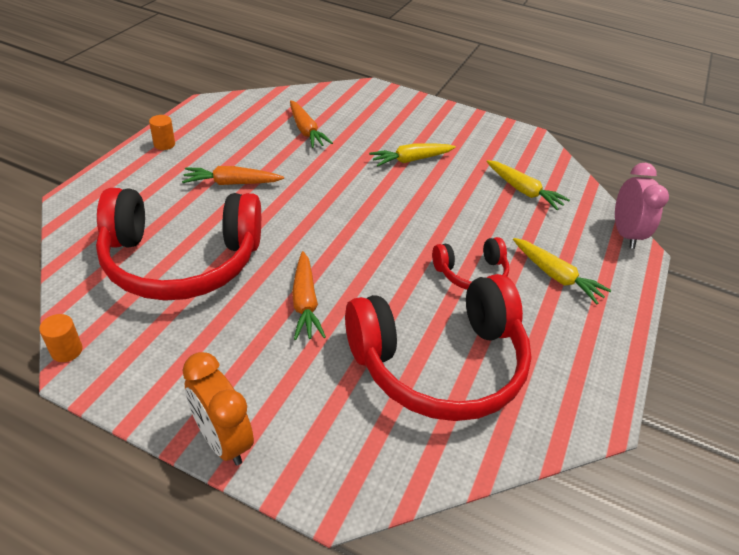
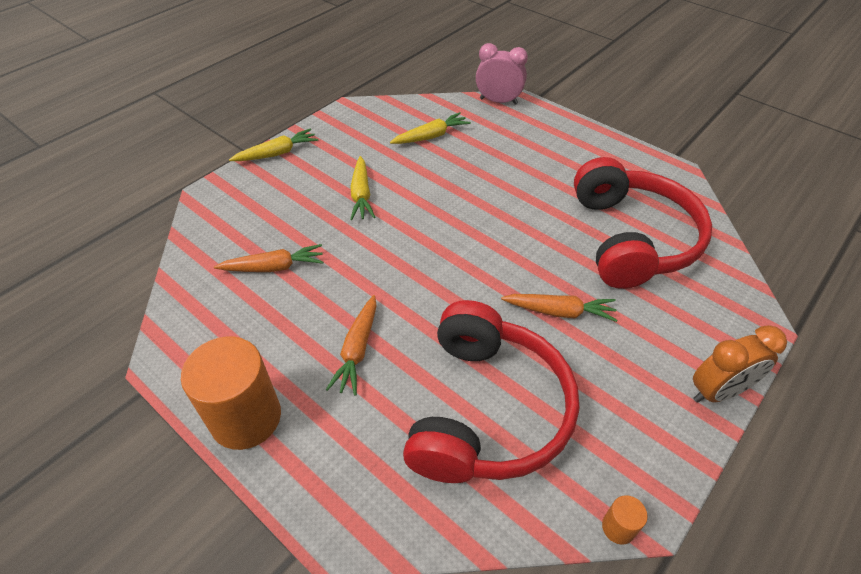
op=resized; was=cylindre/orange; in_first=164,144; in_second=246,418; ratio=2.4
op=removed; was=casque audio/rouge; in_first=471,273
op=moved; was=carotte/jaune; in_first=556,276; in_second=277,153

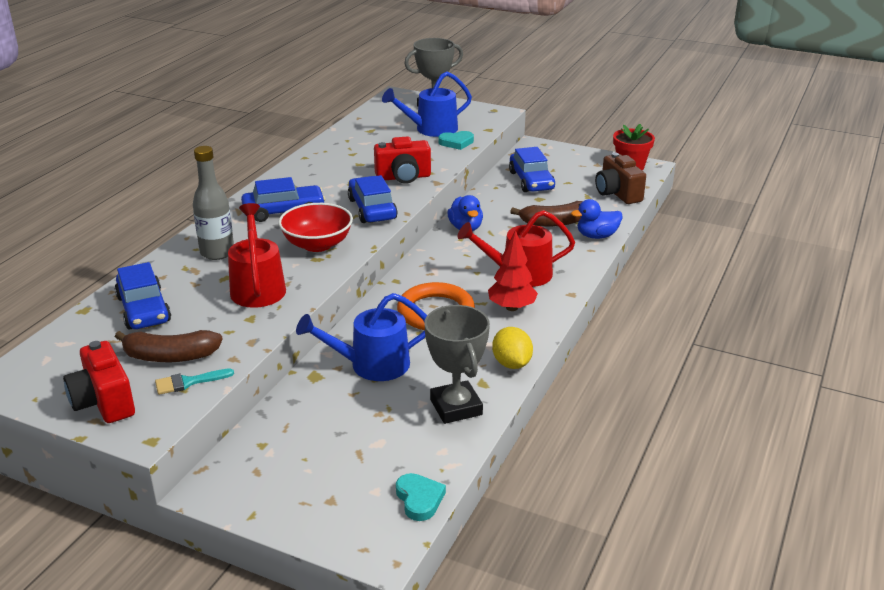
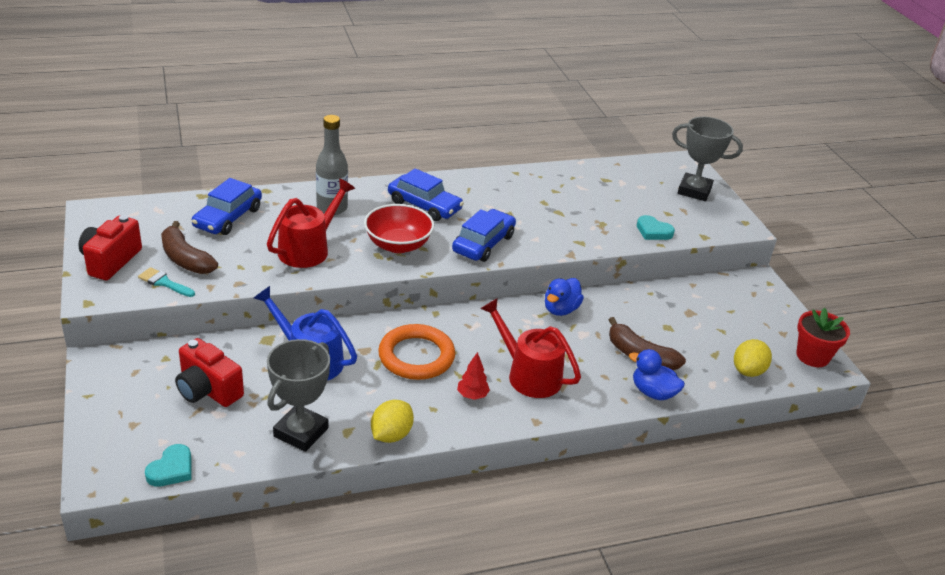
op=removed; was=arrosoir/bleu; in_first=431,129
op=moved; was=appareil photo/rouge; in_first=403,177; in_second=208,390
op=removed; was=voiture/bleu; in_first=531,181
op=replaced; was=appareil photo/marron; now=citron/jaune; in_first=617,193; in_second=748,371
op=resized; was=arbre/rouge; in_first=512,308; in_second=472,395; ratio=0.64

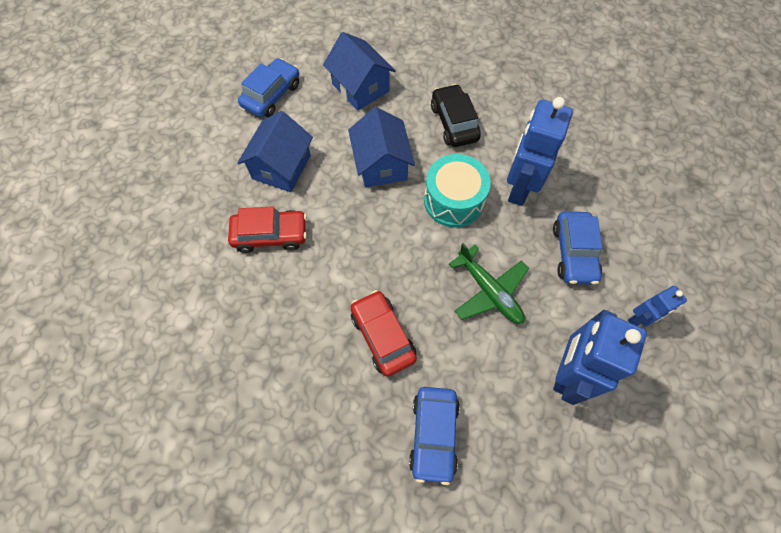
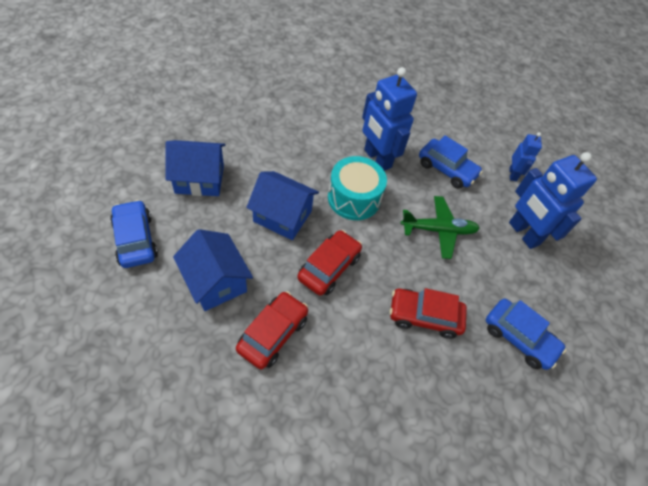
op=removed; was=voiture/noir; in_first=454,123
op=added; now=voiture/rouge; in_second=329,267

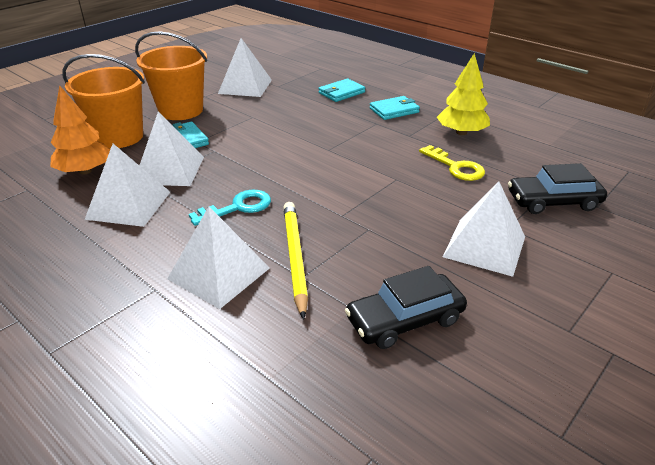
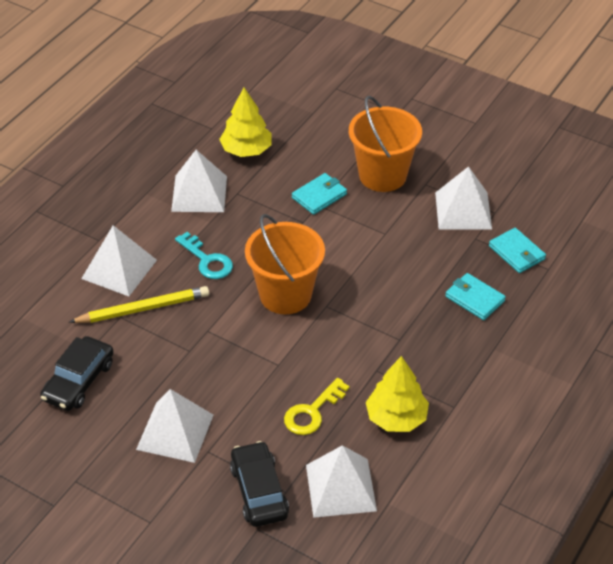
op=moved; was=seau/orange; in_first=119,137; in_second=285,295
op=recoloured; was=arbre/orange; now=arbre/jaune; in_first=85,171; in_second=246,150
op=moved; was=portefeuille/turquoise; in_first=394,110; in_second=516,253
op=moved; was=pyramide/blanc; in_first=169,170; in_second=340,487
op=turned; was=voiture/noir; in_first=404,320; in_second=78,381; clockwise=-120

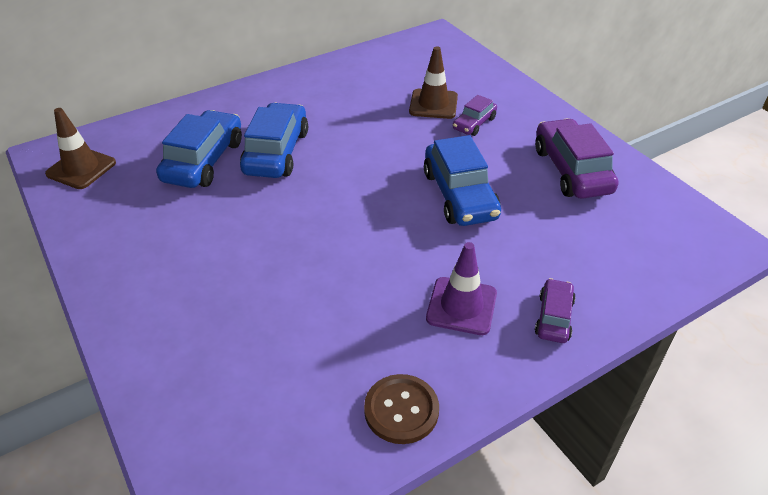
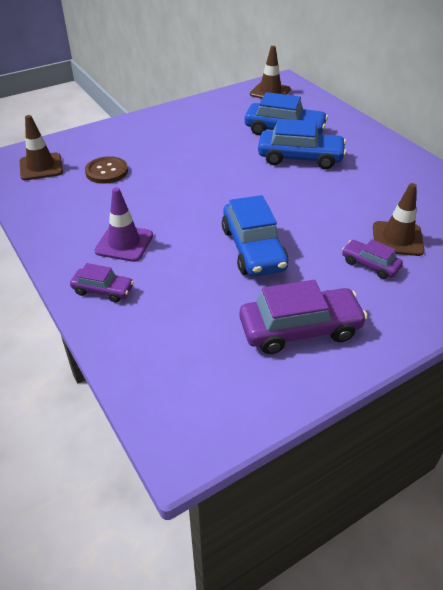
op=turned; was=voiture/bleu; in_first=460,195; in_second=253,249; clockwise=-90
op=moved; was=bouton/marron; in_first=401,410; in_second=106,171
op=added; now=cône de chantier/marron; in_second=41,167

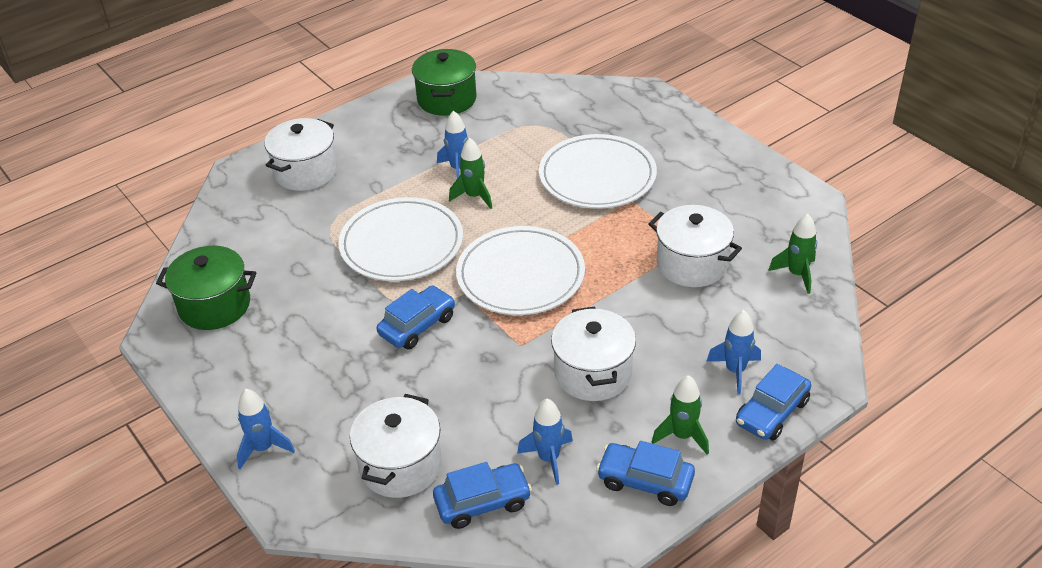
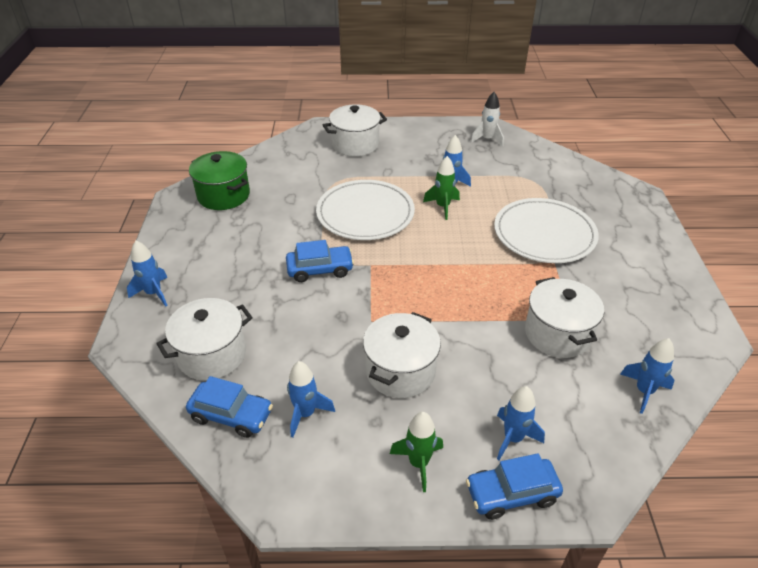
op=replaced; was=marmite/vert; now=fusée/blanc; in_first=447,99; in_second=487,139
op=recoloured; was=fusée/vert; now=fusée/bleu; in_first=797,274; in_second=644,391
op=removed; was=assiette/blanc; in_first=520,275
op=removed; was=voiture/bleu; in_first=645,481

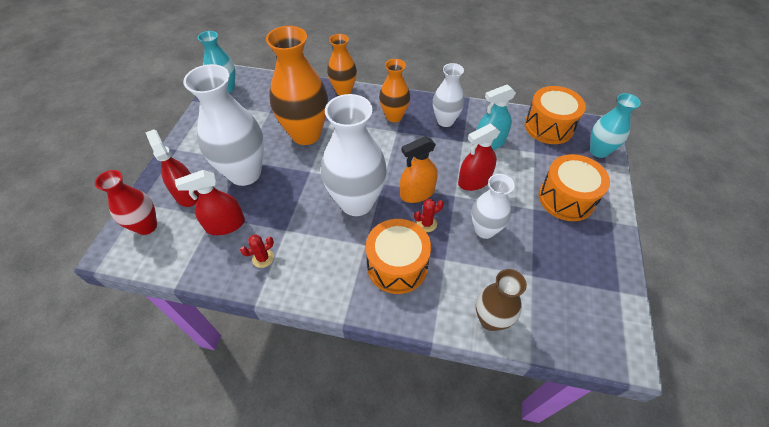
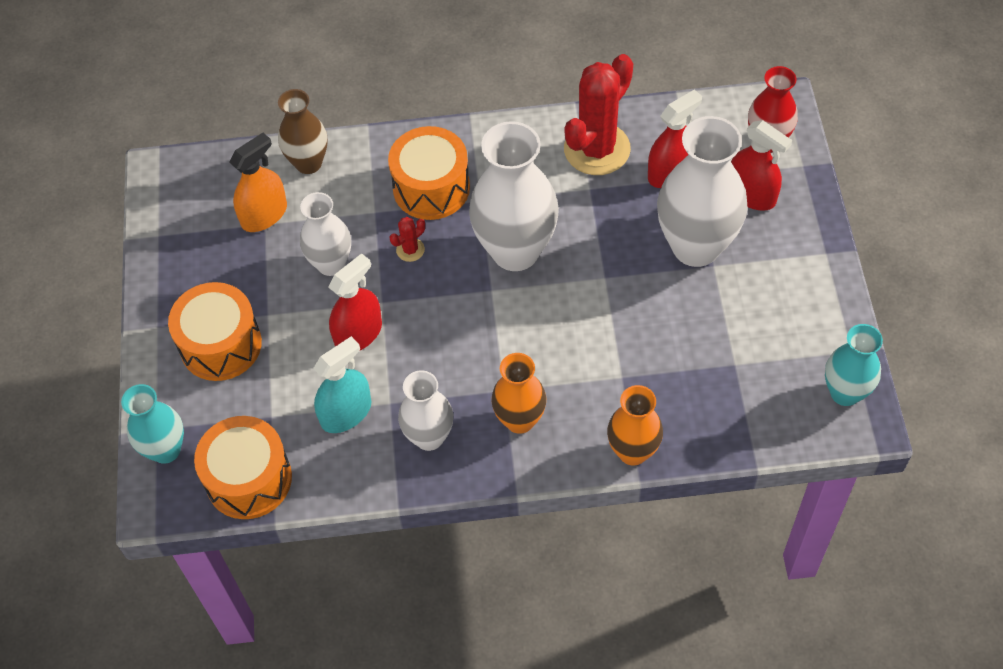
op=removed; was=vase/orange; in_first=306,134
op=moved; was=vaporisateur/orange; in_first=417,193; in_second=264,215
op=resized; was=cactus/rouge; in_first=263,258; in_second=597,149; ratio=2.42

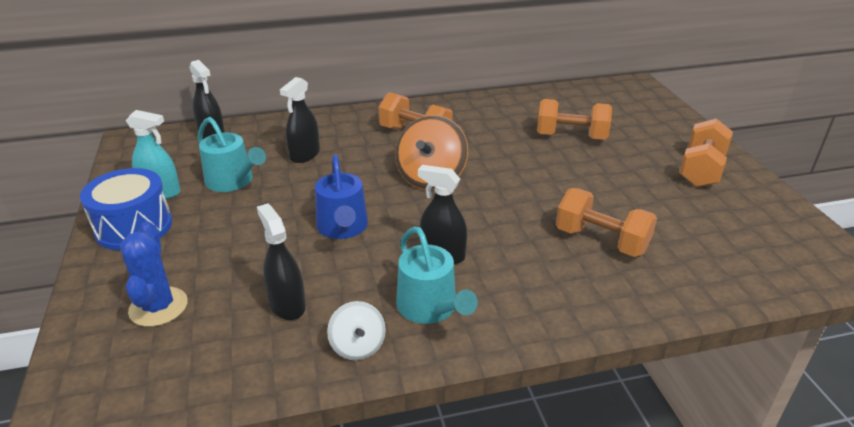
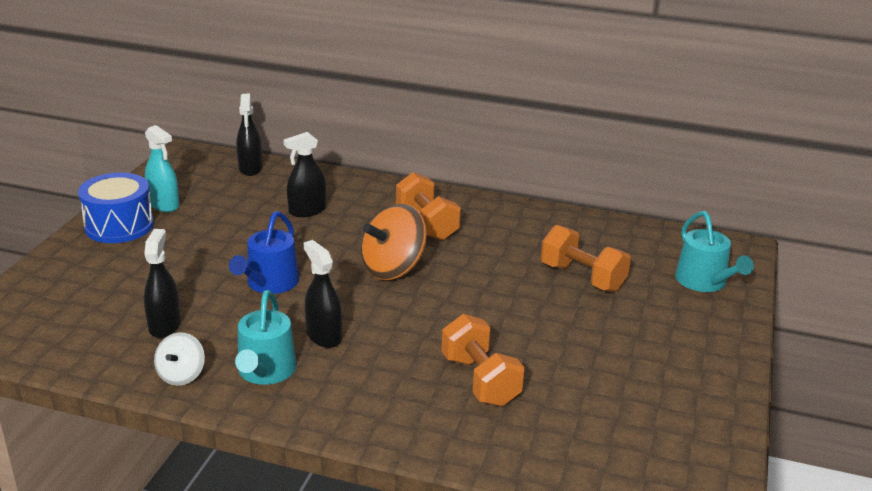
op=moved; was=arrosoir/turquoise; in_first=233,181; in_second=704,282
op=removed; was=haltère/orange; in_first=701,170
op=removed; was=cactus/bleu; in_first=158,307

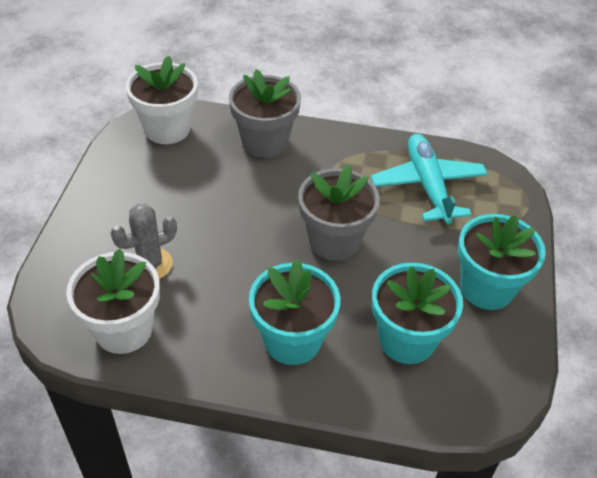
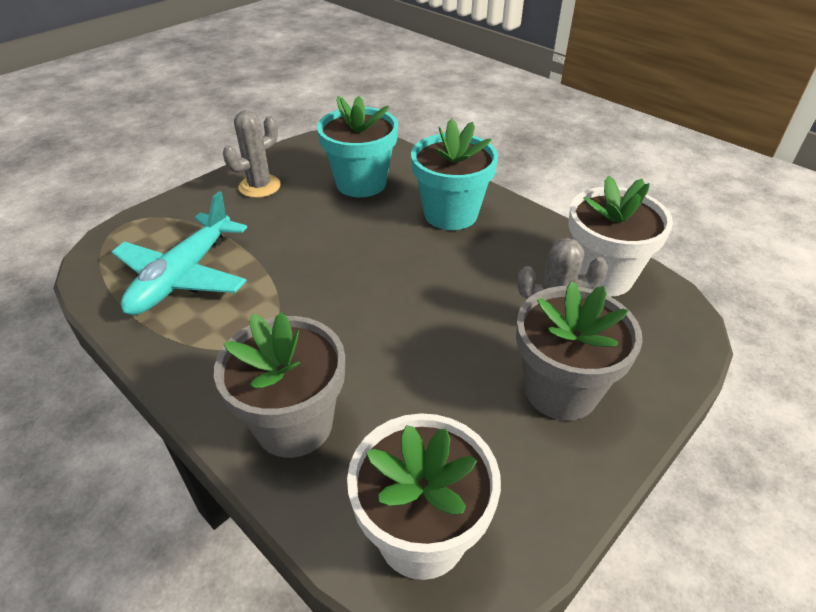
op=moved; was=pot de fleurs/gris; in_first=334,241; in_second=560,390
op=replaced; was=pot de fleurs/turquoise; now=cactus/gris; in_first=486,288; in_second=259,186

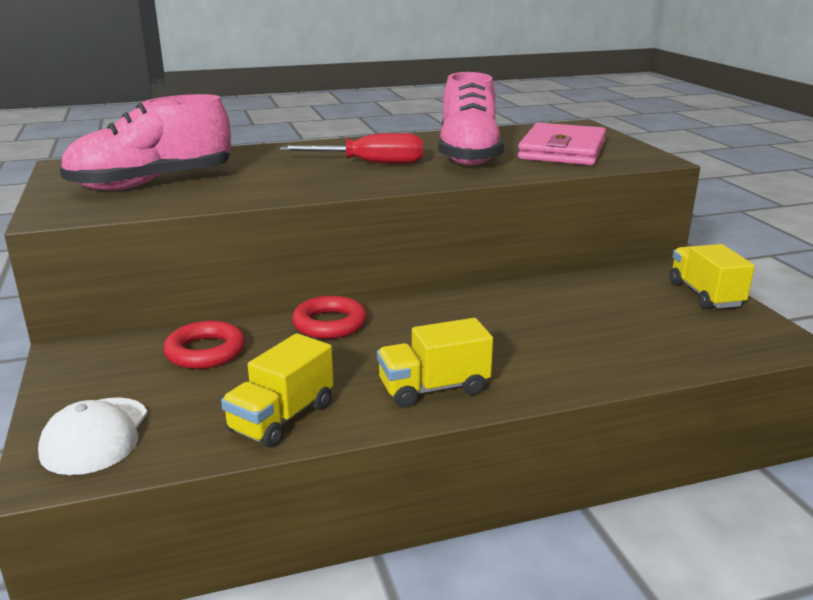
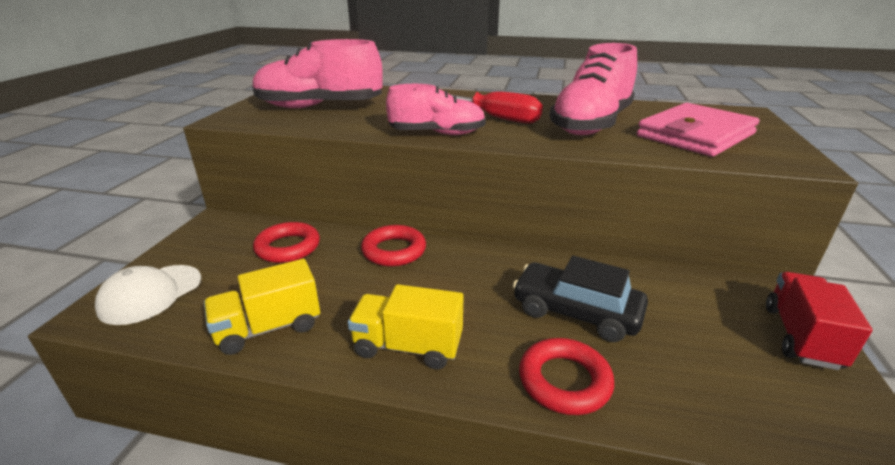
op=recoloured; was=camion/jaune; now=camion/rouge; in_first=705,295; in_second=801,336
op=added; now=chaussure/rose; in_second=437,134
op=added; now=voiture/noir; in_second=576,312
op=added; now=anneau/rouge; in_second=564,381

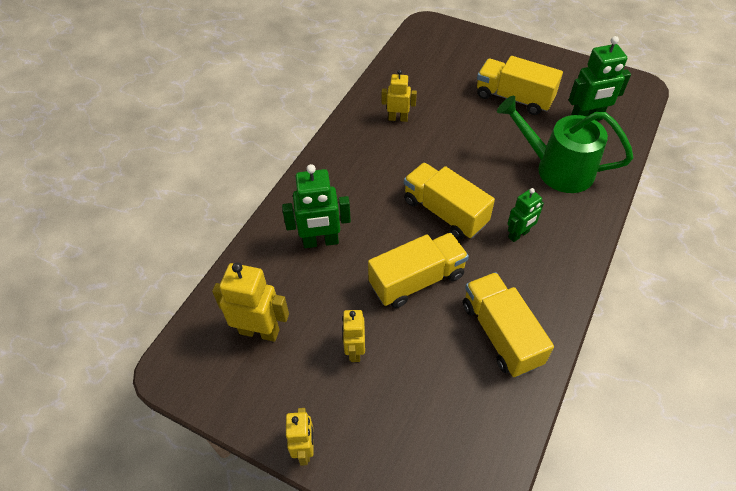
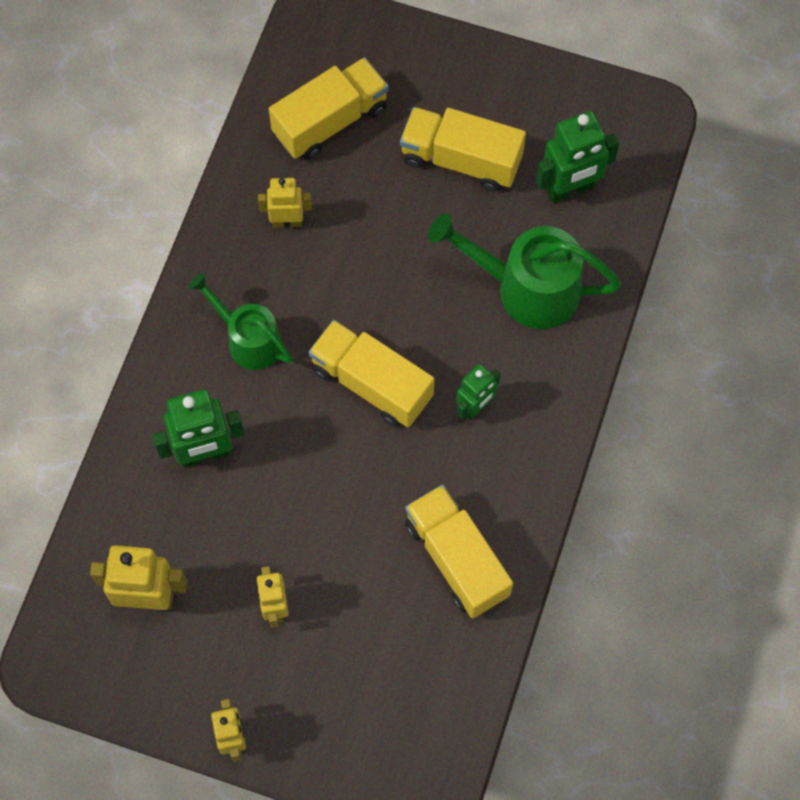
op=moved; was=camion/jaune; in_first=417,280; in_second=330,121
op=added; now=arrosoir/vert; in_second=248,339

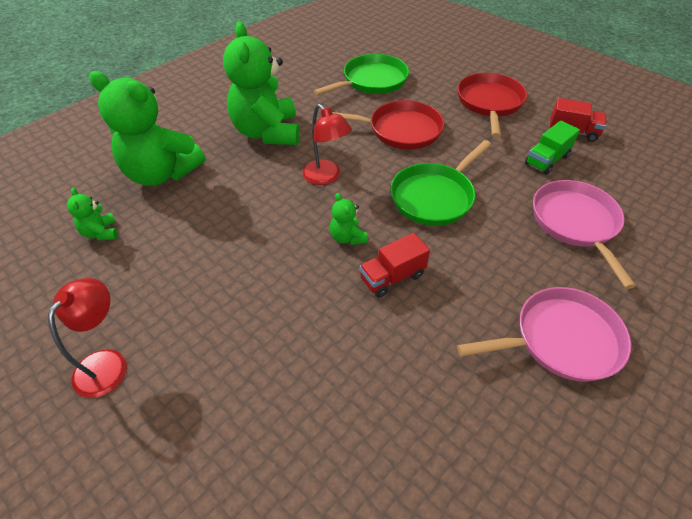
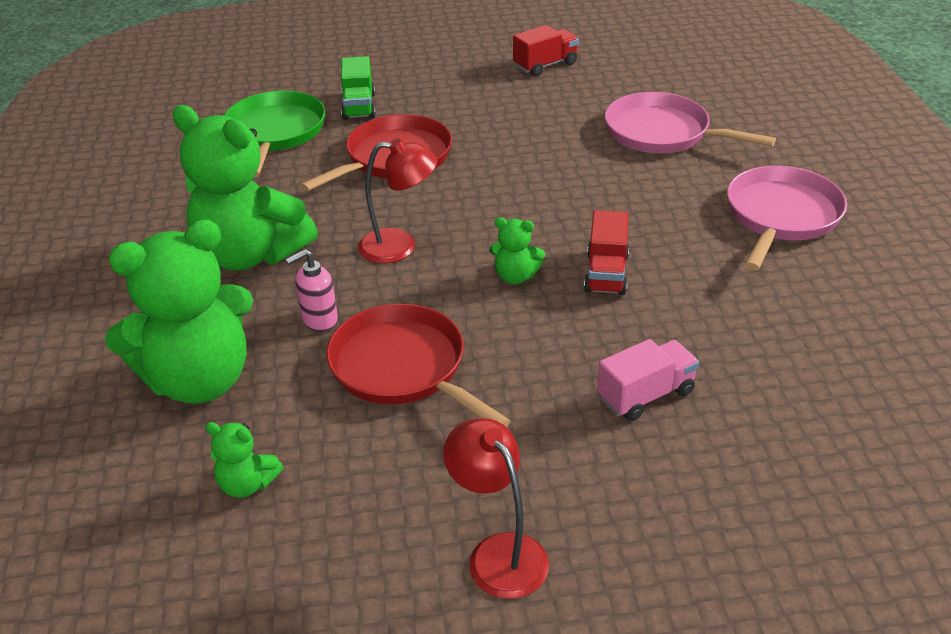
op=moved; was=poêle/rouge; in_first=489,103; in_second=403,368
op=moved; was=camion/vert; in_first=546,160; in_second=359,106
op=removed; was=poêle/vert; in_first=434,196
op=added; now=distributeur de savon/rose; in_second=319,320
op=added; now=camion/rose; in_second=645,395

